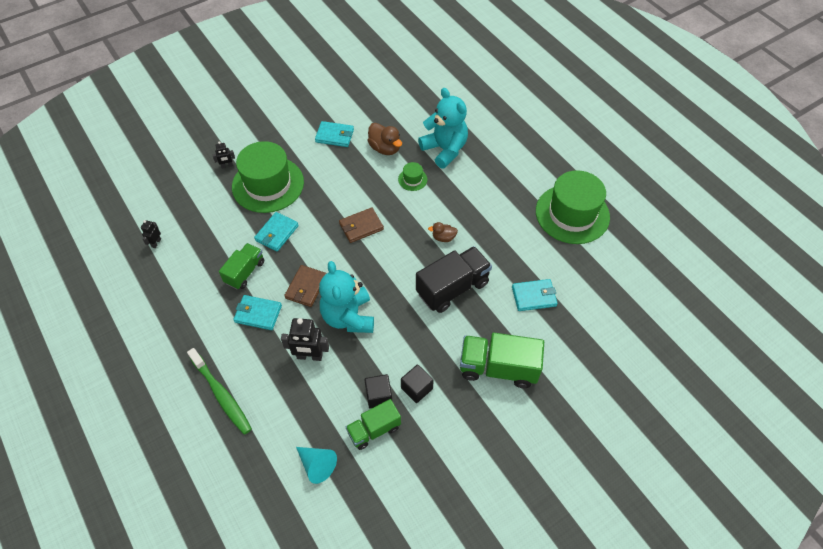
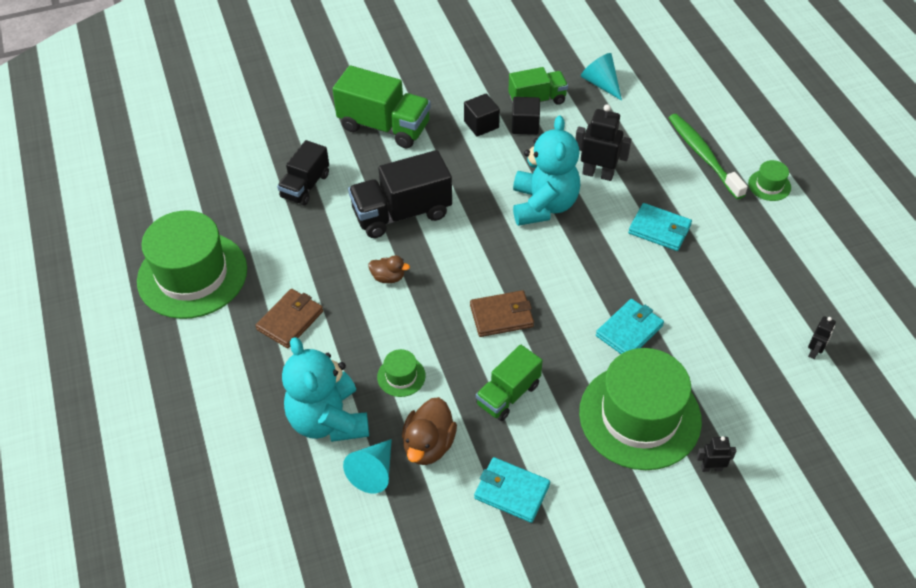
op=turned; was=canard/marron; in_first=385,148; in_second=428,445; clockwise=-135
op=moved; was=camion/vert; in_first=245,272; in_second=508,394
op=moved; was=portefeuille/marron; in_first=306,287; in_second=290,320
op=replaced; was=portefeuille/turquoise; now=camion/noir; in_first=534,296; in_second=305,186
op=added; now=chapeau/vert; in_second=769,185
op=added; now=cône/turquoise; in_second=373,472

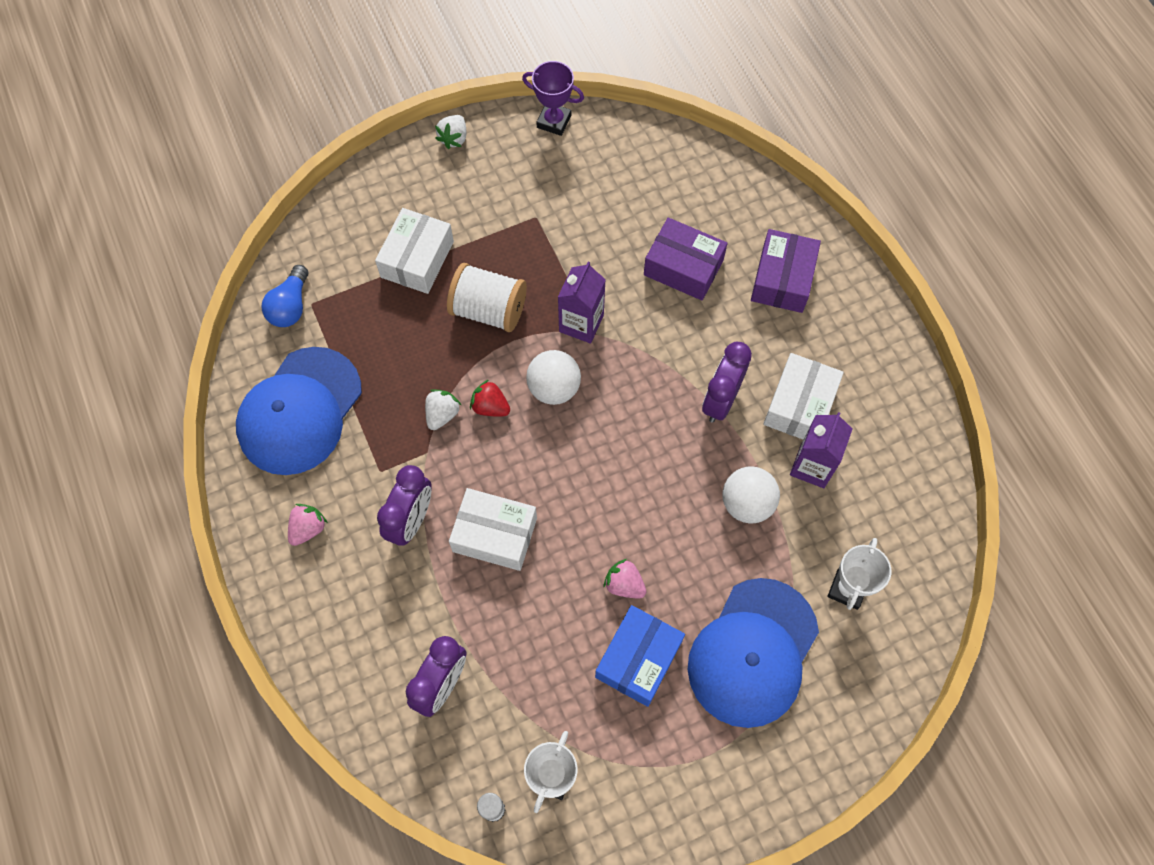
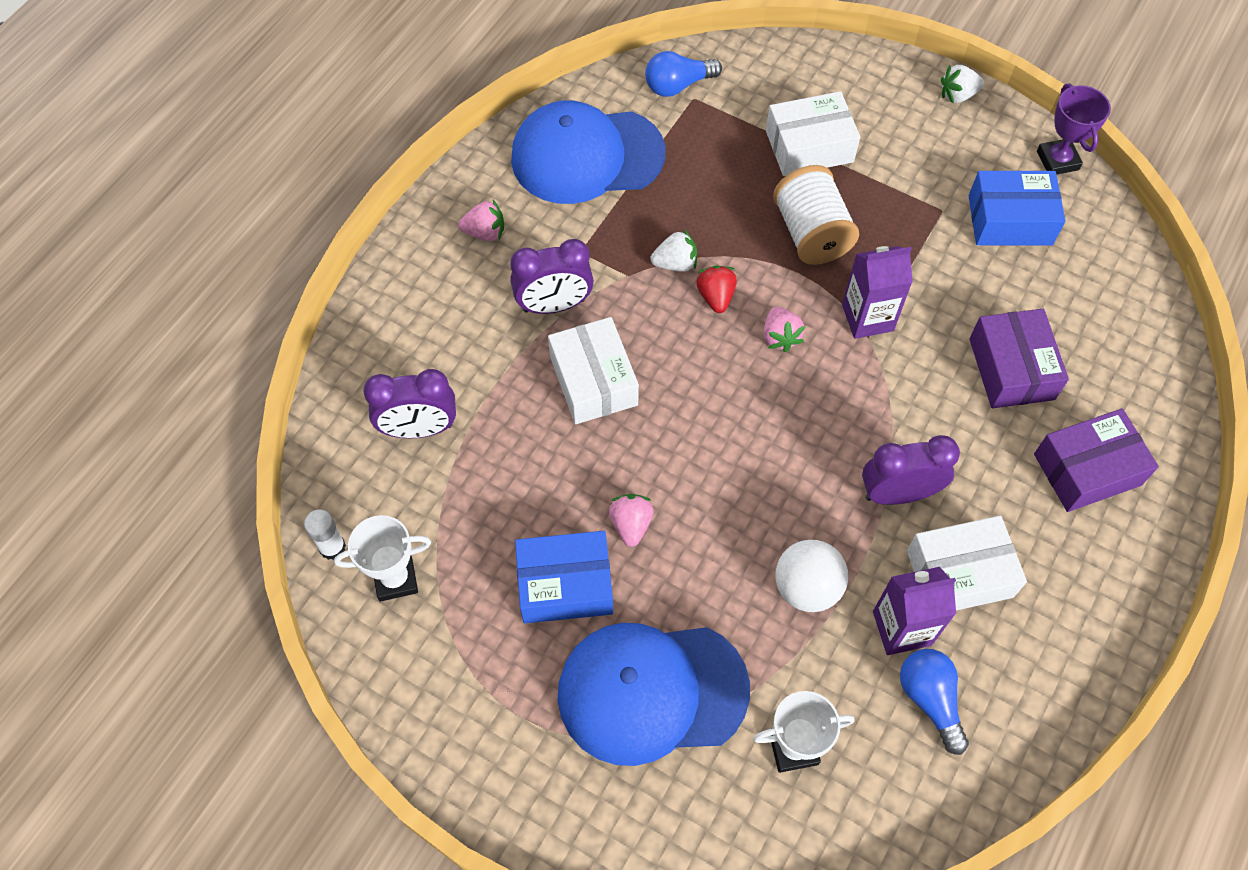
op=replaced; was=balle/blanc; now=fraise/rose; in_first=554,388; in_second=780,337
op=added; now=boîte/bleu; in_second=1010,220
op=added; now=ampoule/bleu; in_second=930,699

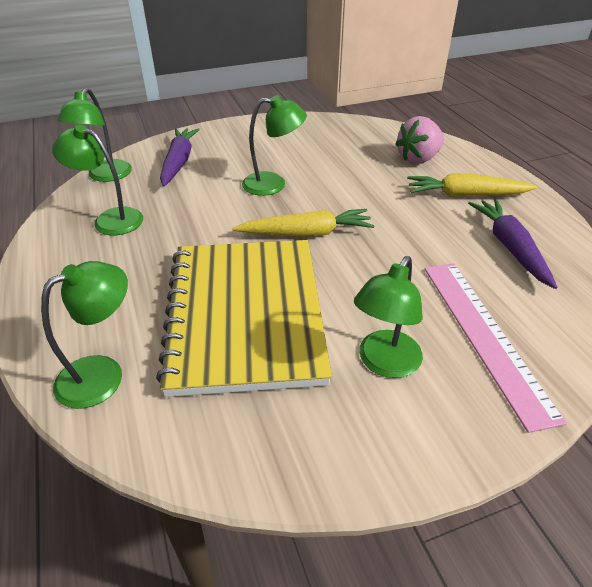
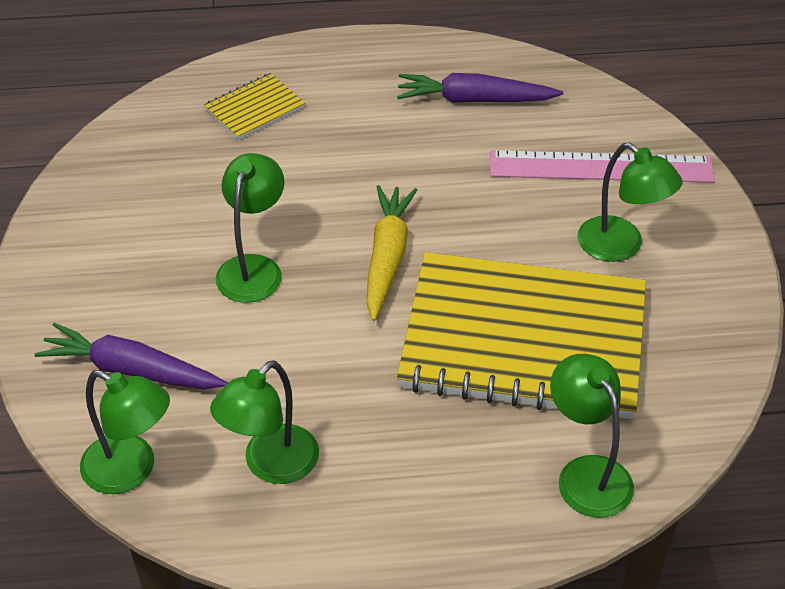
op=replaced; was=fraise/rose; now=carnet/jaune; in_first=418,159; in_second=254,108
op=removed; was=carotte/jaune; in_first=466,195

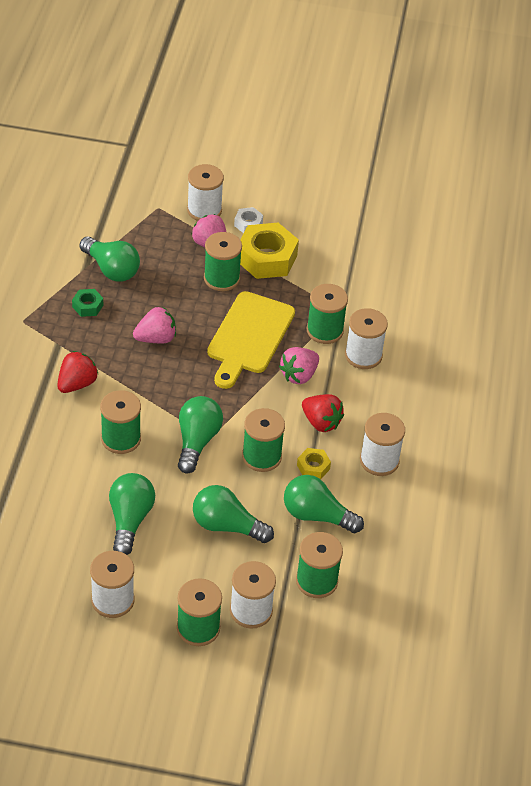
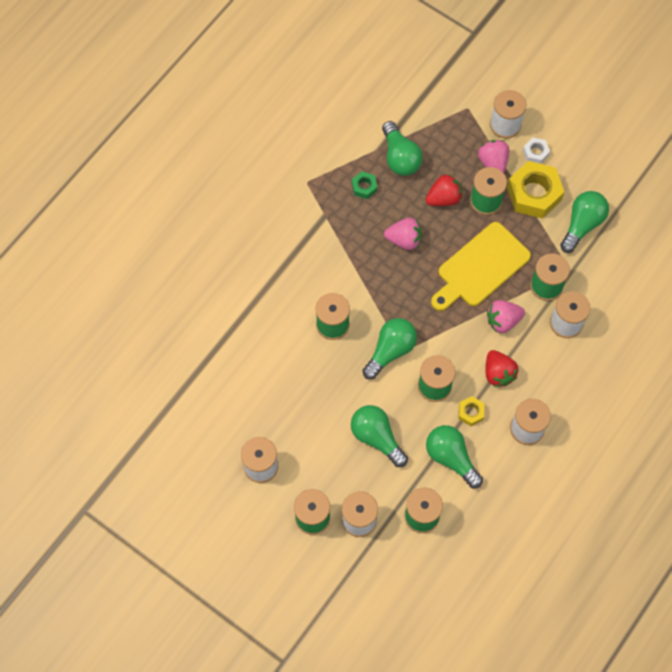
op=moved; was=fraise/rouge; in_first=77,384; in_second=443,198
op=moved; was=ampoule/vert; in_first=130,520; in_second=582,224

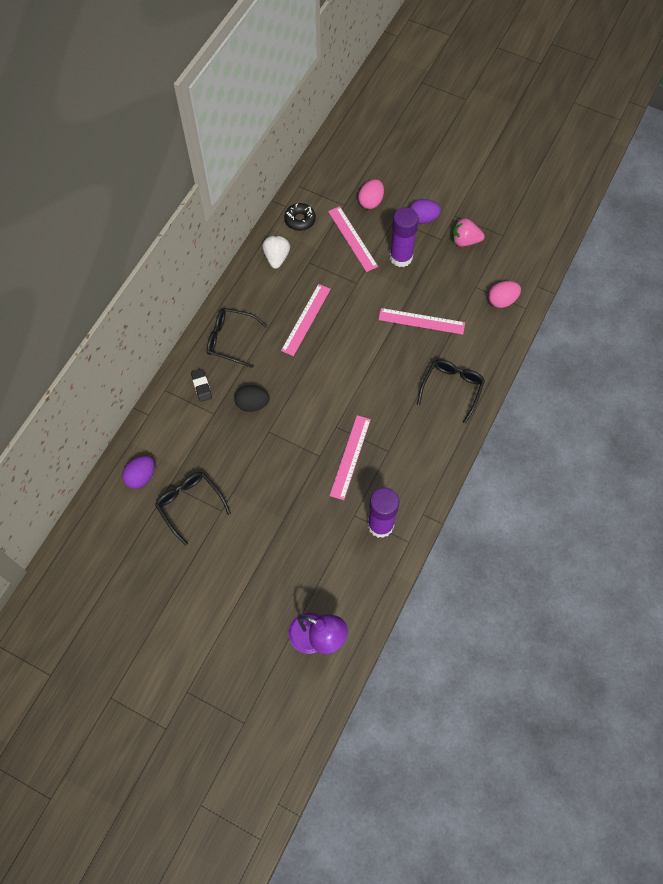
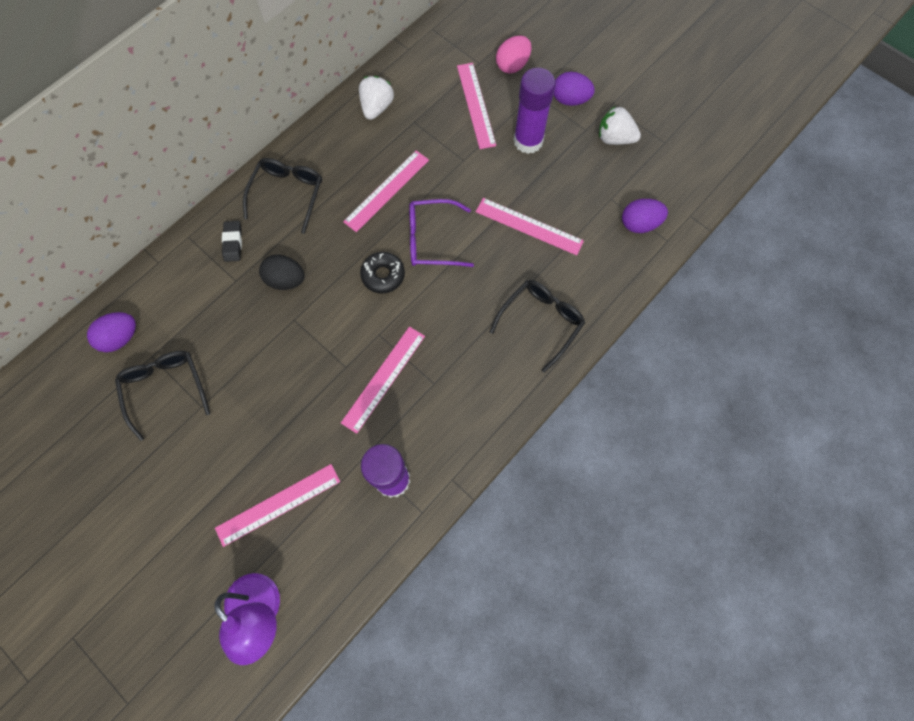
op=moved; was=beignet/noir; in_first=300,220; in_second=383,275
op=recoloured; was=fraise/rose; now=fraise/blanc; in_first=465,241; in_second=614,138
op=recoloured; was=œuf/rose; now=œuf/violet; in_first=502,300; in_second=639,224
op=turned; was=lunettes/noir; in_first=231,340; in_second=288,194; clockwise=75
op=added; now=lunettes/violet; in_second=432,240
op=added; now=règle/rose; in_second=278,504

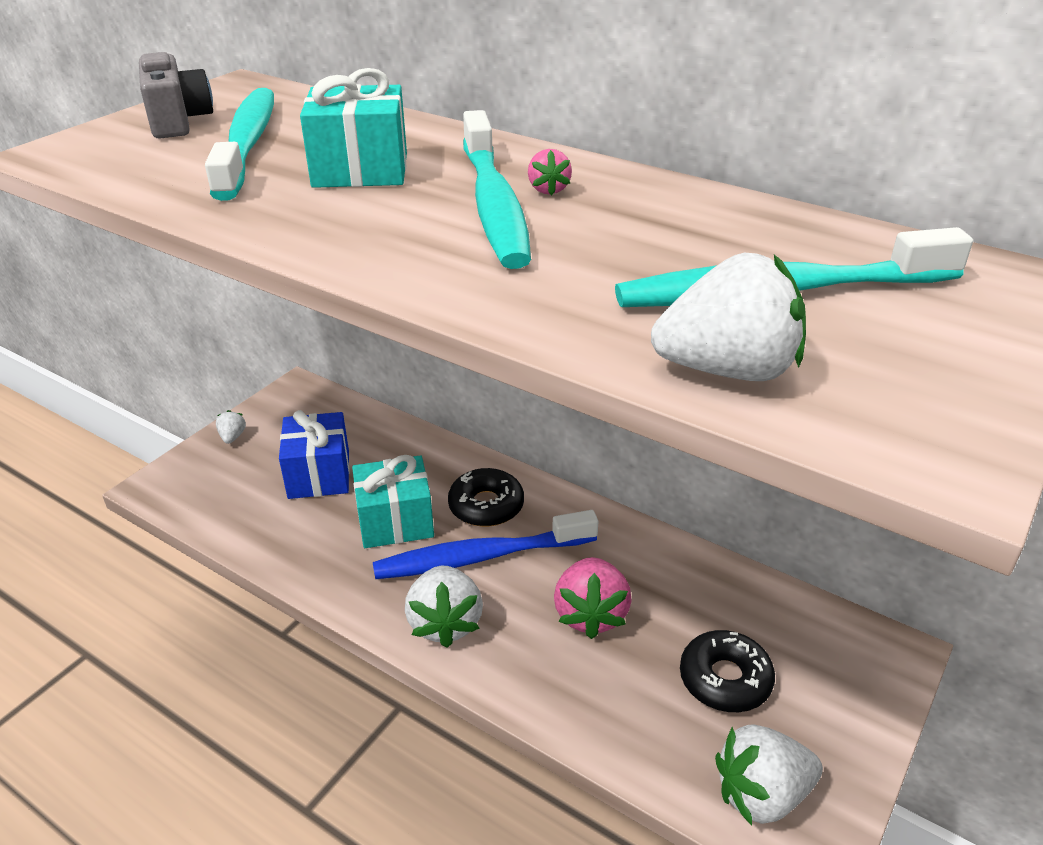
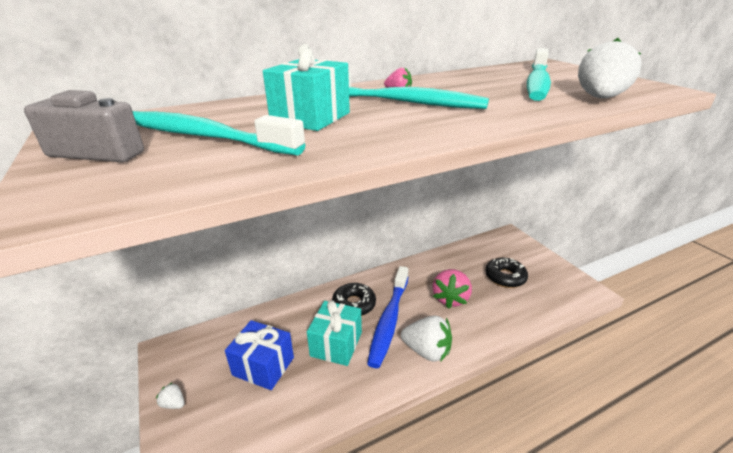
op=turned; was=fraise/rose; in_first=591,614; in_second=450,298; clockwise=75
op=removed; was=fraise/blanc; in_first=762,794

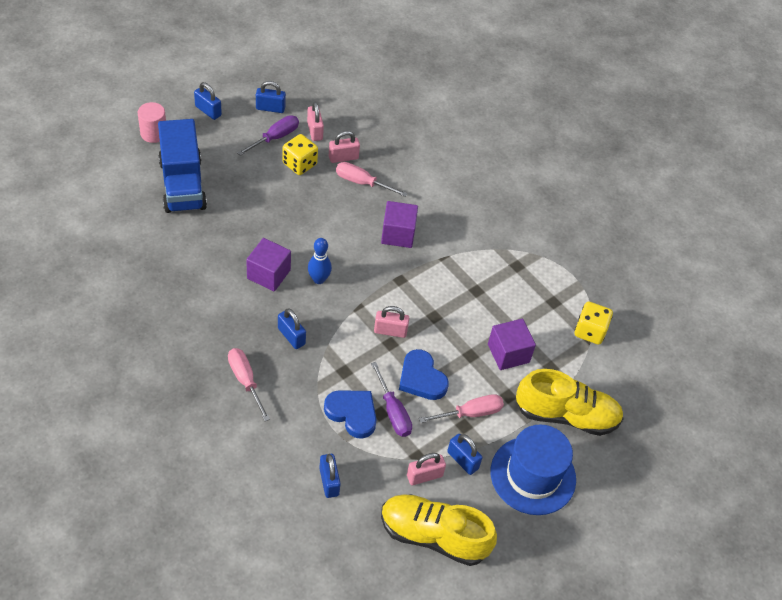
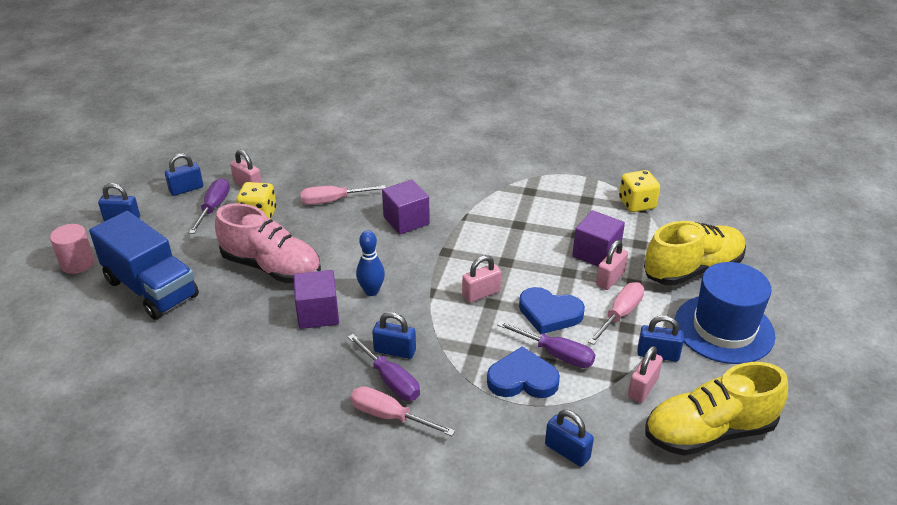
op=moved; was=cadenas/rose; in_first=343,157; in_second=610,279
op=added; now=chaussure/rose; in_second=271,267
op=added; now=tournevis/violet; in_second=391,381

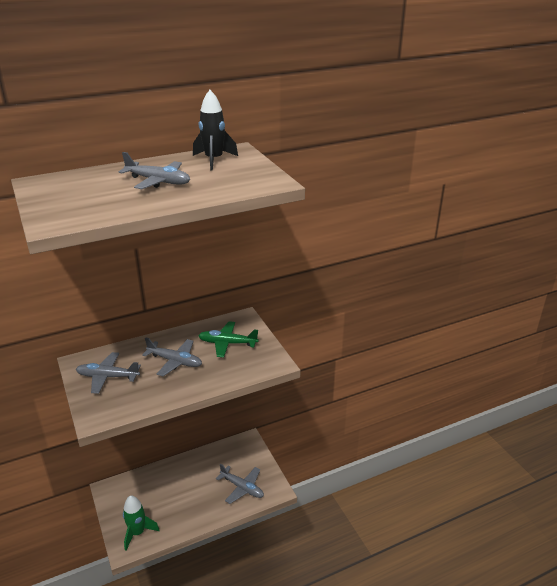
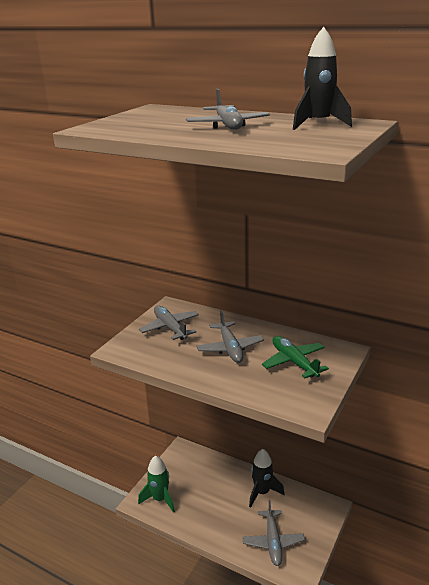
op=added; now=fusée/noir; in_second=262,492

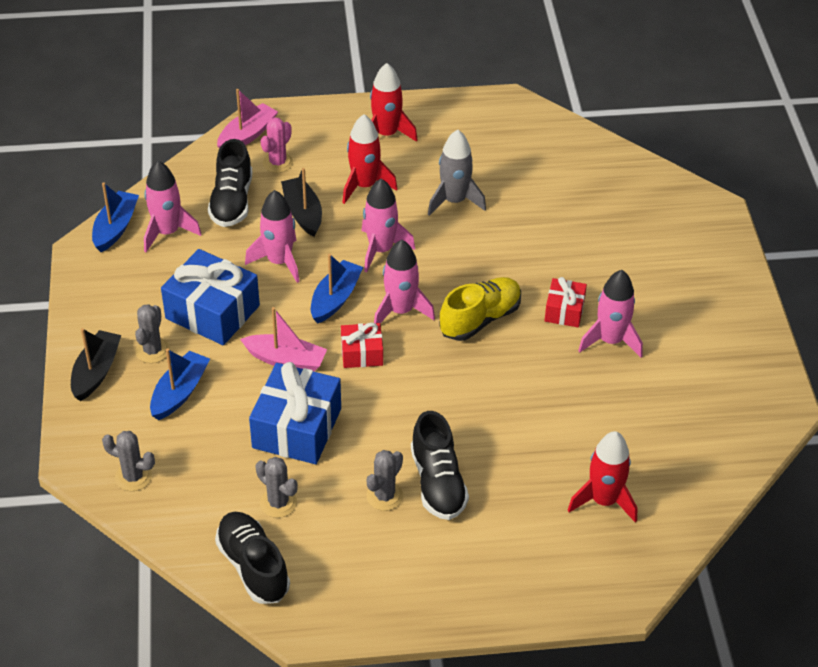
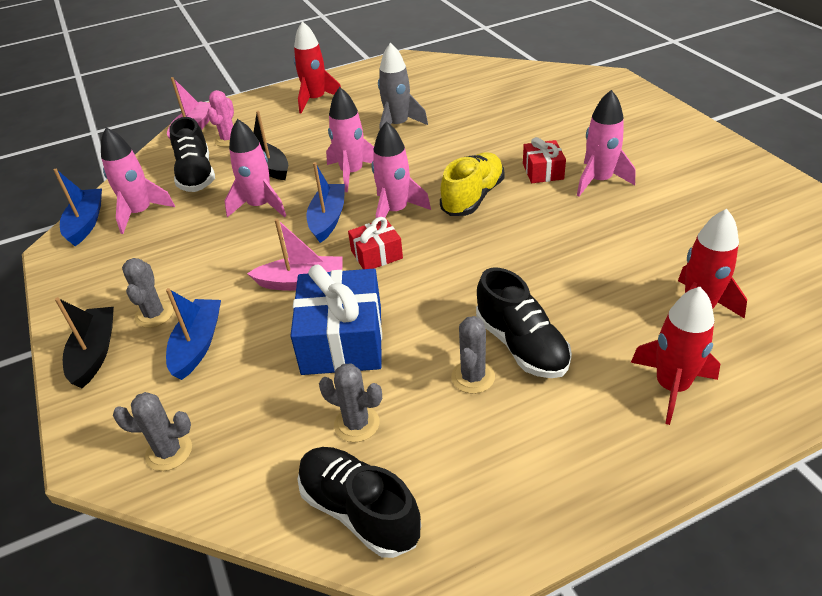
op=moved; was=fusée/rouge; in_first=364,186; in_second=671,387
op=removed; was=cadeau/bleu; in_first=212,312

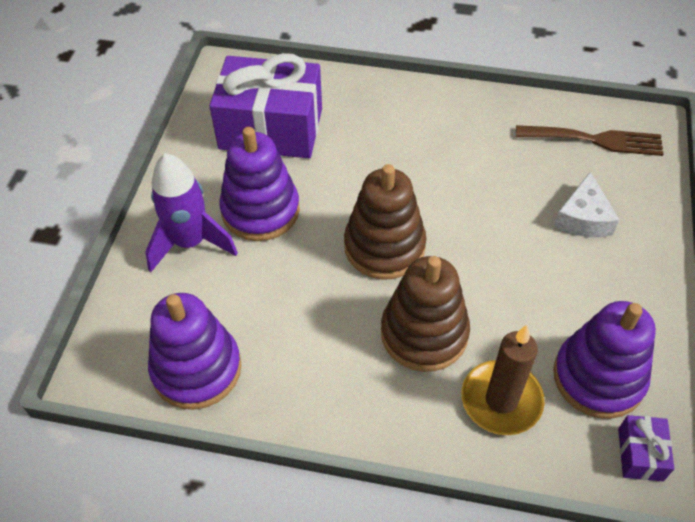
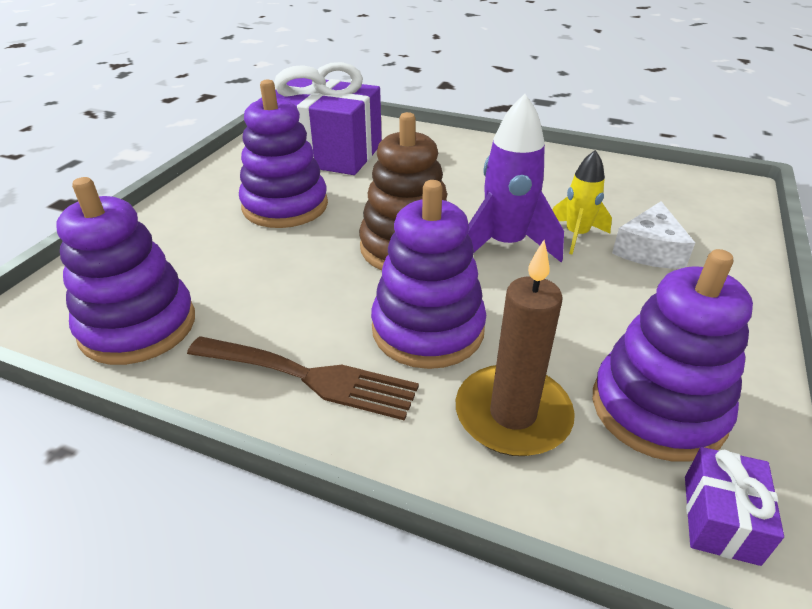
op=moved; was=fourchette/marron; in_first=596,140; in_second=310,377
op=moved; was=fusée/violet; in_first=190,243; in_second=505,245
op=recoloured; was=jouet à empiler/marron; now=jouet à empiler/violet; in_first=424,333; in_second=428,329
op=added; now=fusée/jaune; in_second=576,235

